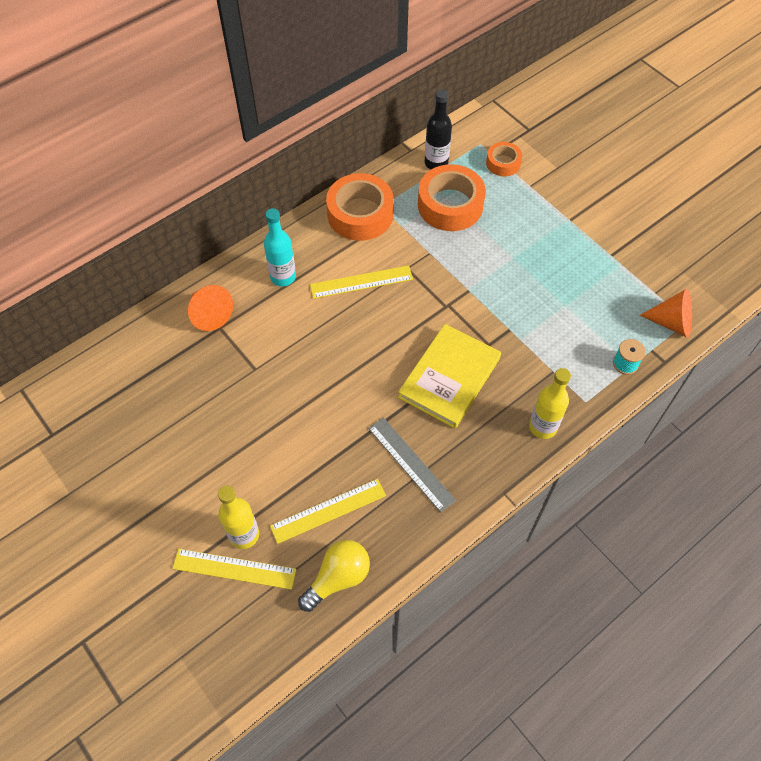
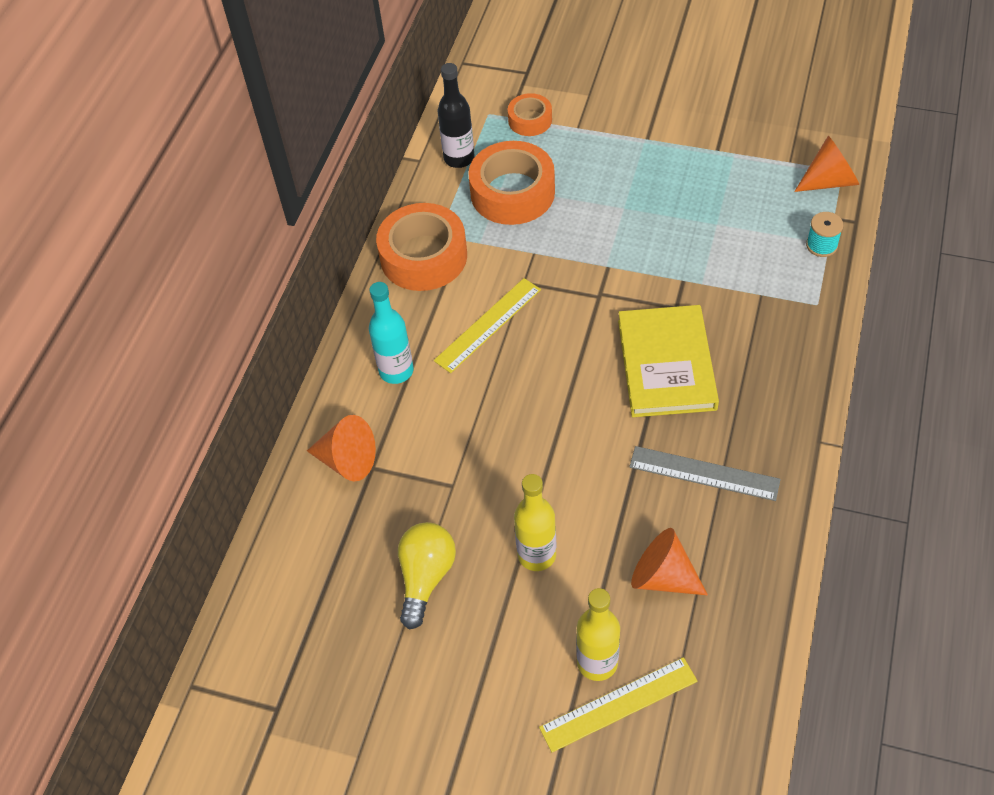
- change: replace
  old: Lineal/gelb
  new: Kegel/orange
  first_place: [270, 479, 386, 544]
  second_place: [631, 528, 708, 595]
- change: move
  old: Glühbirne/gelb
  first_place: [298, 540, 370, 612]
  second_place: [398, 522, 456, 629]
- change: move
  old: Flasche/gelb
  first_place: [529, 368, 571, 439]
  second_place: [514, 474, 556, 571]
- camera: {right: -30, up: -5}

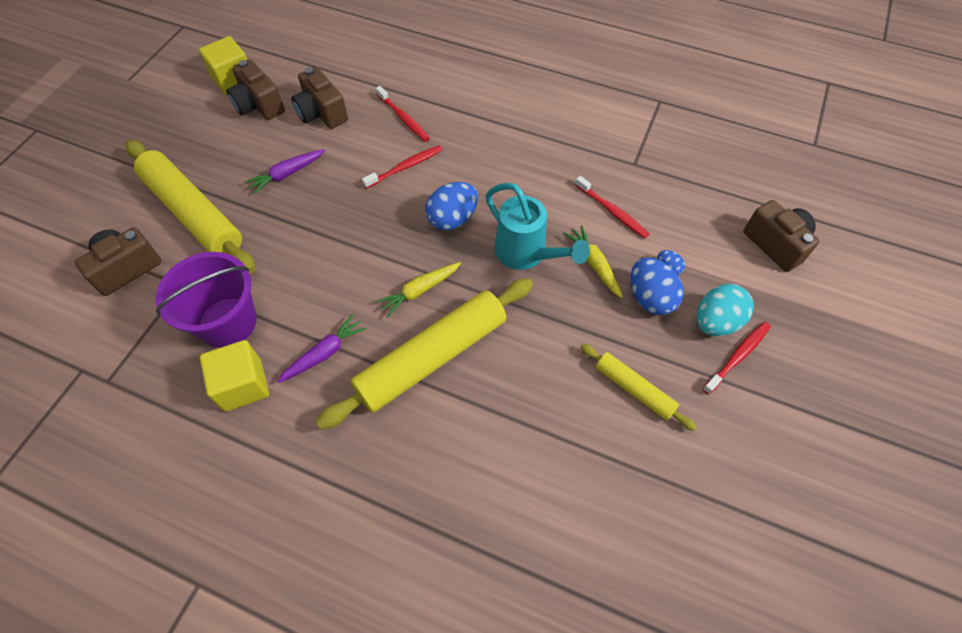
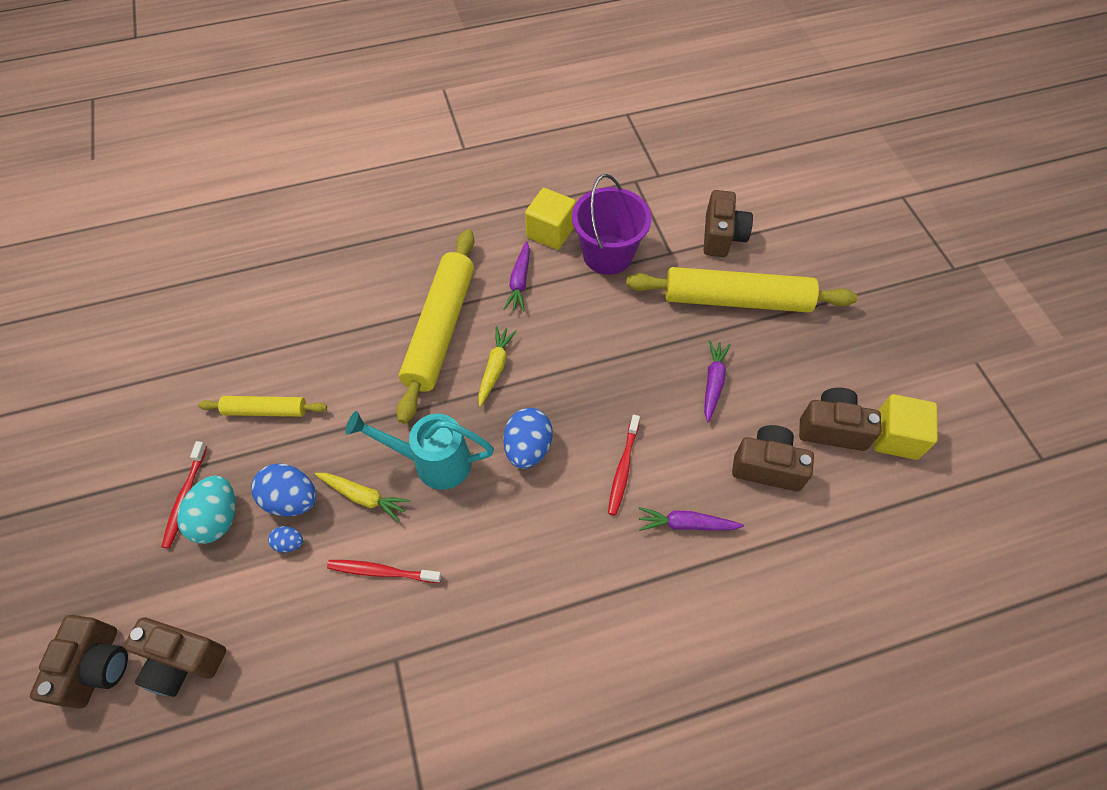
- change: replace
  old: Zahnbürste/rot
  new: Karotte/lila
  first_place: [376, 86, 430, 142]
  second_place: [639, 507, 744, 531]
- change: insert
  new: Kamera/braun
  second_place: [30, 615, 128, 709]
- camera: {right: 140, up: 0}

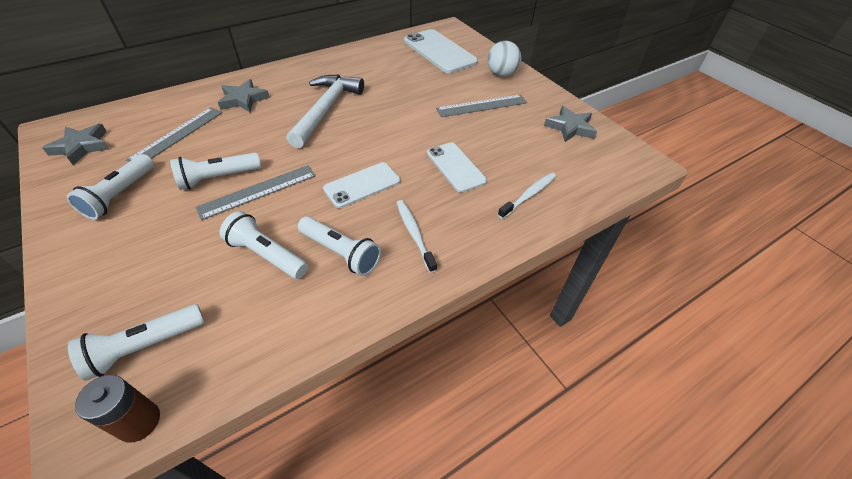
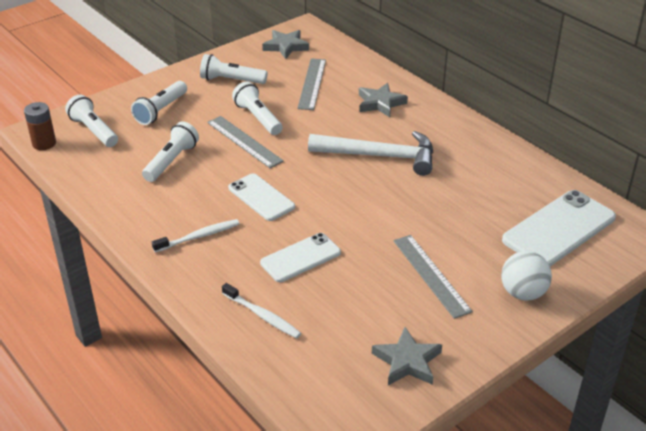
- change: rotate
  old: Lineal/grau
  first_place: [126, 107, 222, 162]
  second_place: [297, 59, 326, 110]
  degrees: 75
- change: move
  old: Taschenlampe/weiß
  first_place: [298, 216, 381, 276]
  second_place: [131, 81, 187, 125]
- camera: {right: 85, up: -10}

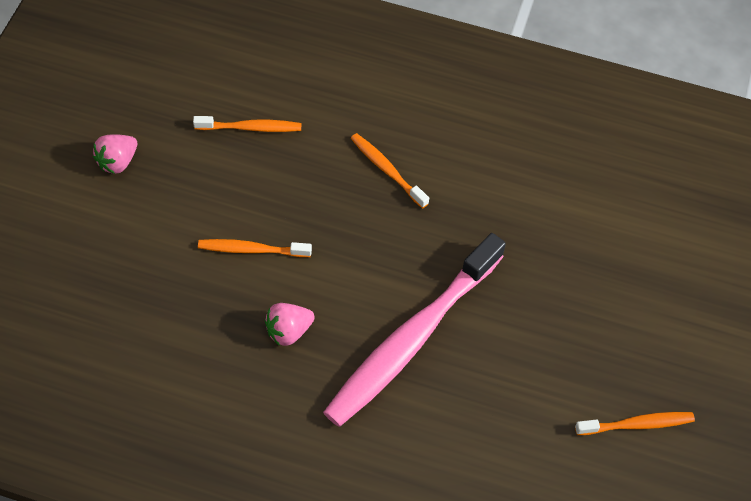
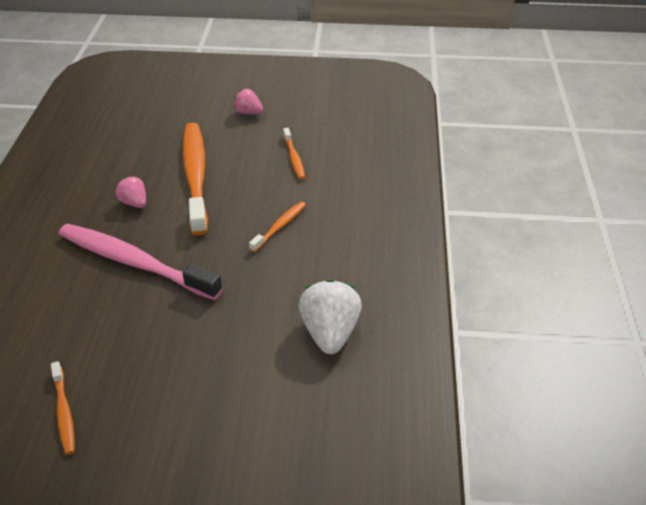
- change: resize
  old: Zahnbürste/orange
  first_place: [198, 239, 312, 257]
  second_place: [183, 123, 208, 236]
  factor: 2.18
- change: insert
  new: Erdbeere/weiß
  second_place: [299, 279, 362, 354]
- camera: {right: 80, up: -15}

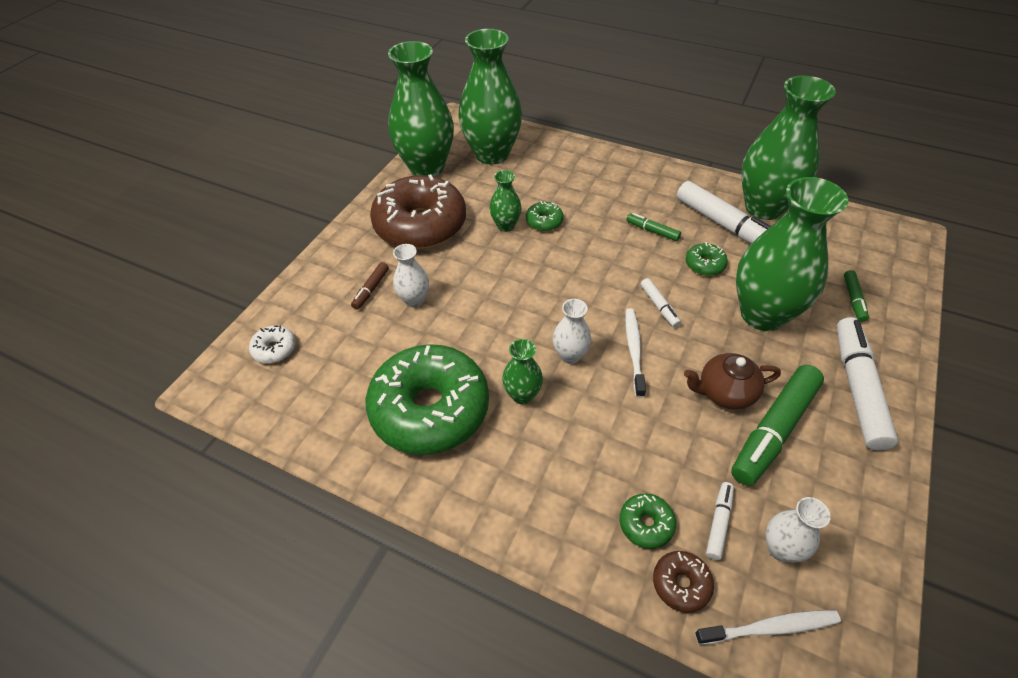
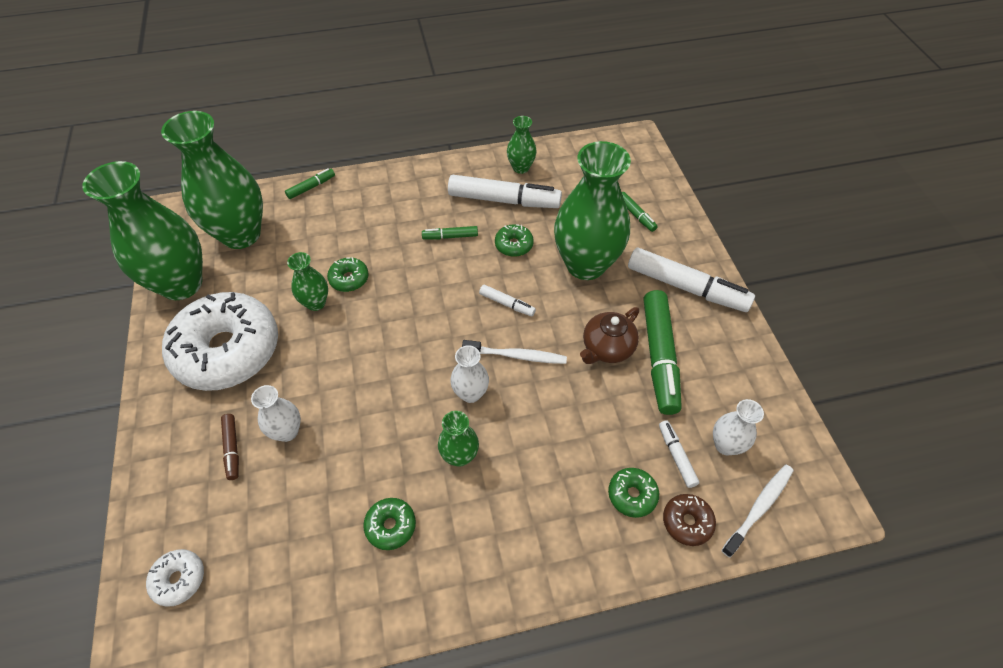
- change: resize
  old: Donut/grün
  first_place: [366, 344, 489, 455]
  second_place: [363, 498, 416, 550]
  factor: 0.4
- change: recolor
  old: Donut/braun
  new: Donut/weiß
  first_place: [370, 174, 466, 249]
  second_place: [162, 292, 278, 391]
- change: rotate
  old: Zahnbürste/weiß
  first_place: [625, 308, 646, 398]
  second_place: [462, 340, 567, 364]
  degrees: 135
- change: resize
  old: Vase/grün
  first_place: [742, 76, 836, 220]
  second_place: [507, 116, 537, 174]
  factor: 0.46
- change: rotate
  old: Filzstift/weiß
  first_place: [836, 317, 898, 450]
  second_place: [628, 248, 755, 312]
  degrees: 150
- change: insert
  new: Filzstift/grün
  second_place: [285, 169, 335, 199]
- camera: {right: -40, up: 5}

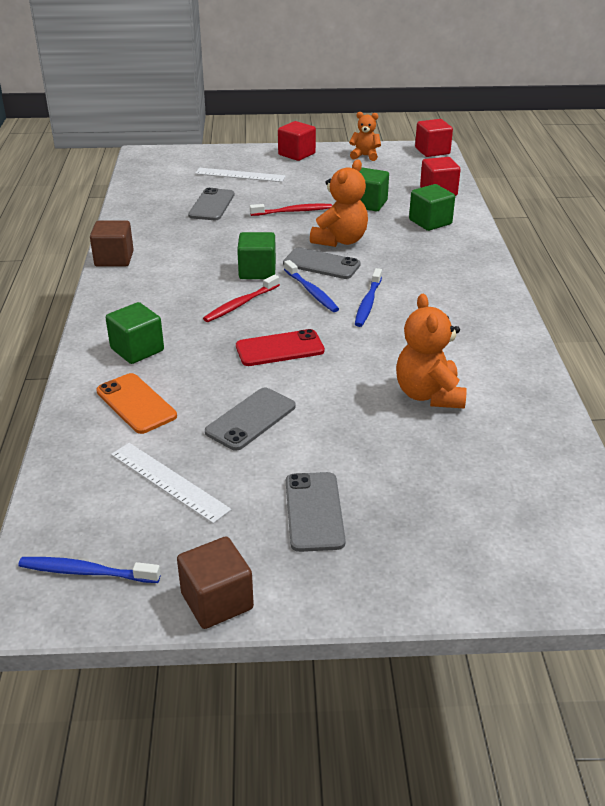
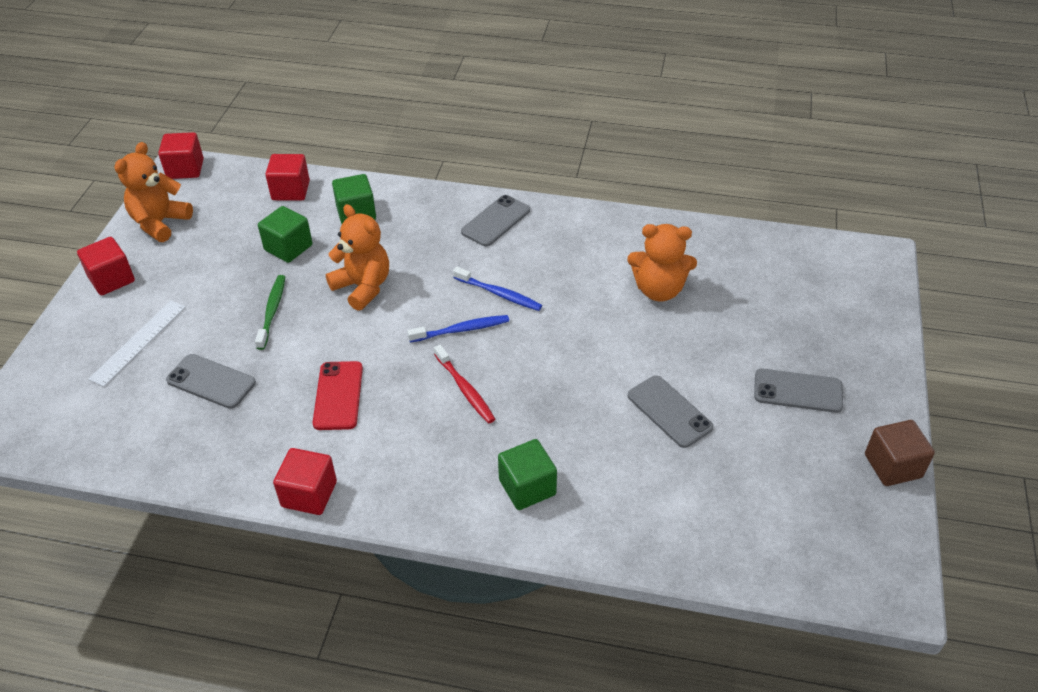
- change: delete
  old: Zahnbürste/blau
  first_place: [18, 557, 161, 583]
- change: recolor
  old: Kubus/braun
  new: Kubus/rot
  first_place: [90, 221, 134, 267]
  second_place: [273, 448, 337, 515]
- change: delete
  old: Handy/orange
  first_place: [96, 373, 177, 434]
- change: delete
  old: Lineal/weiß
  first_place: [111, 443, 231, 524]
- change: move
  old: Handy/rot
  first_place: [236, 329, 325, 366]
  second_place: [313, 361, 363, 430]
- change: delete
  old: Kubus/grün
  first_place: [237, 232, 276, 279]
- change: recolor
  old: Zahnbürste/rot
  new: Zahnbürste/grün
  first_place: [250, 204, 332, 216]
  second_place: [255, 275, 285, 350]
- change: move
  old: Handy/grau
  first_place: [283, 248, 361, 279]
  second_place: [461, 195, 530, 247]
- change: resize
  old: Teddybär/orange
  first_place: [349, 112, 381, 161]
  second_place: [115, 142, 193, 242]
  factor: 1.59
- camera: {right: -75, up: 10}

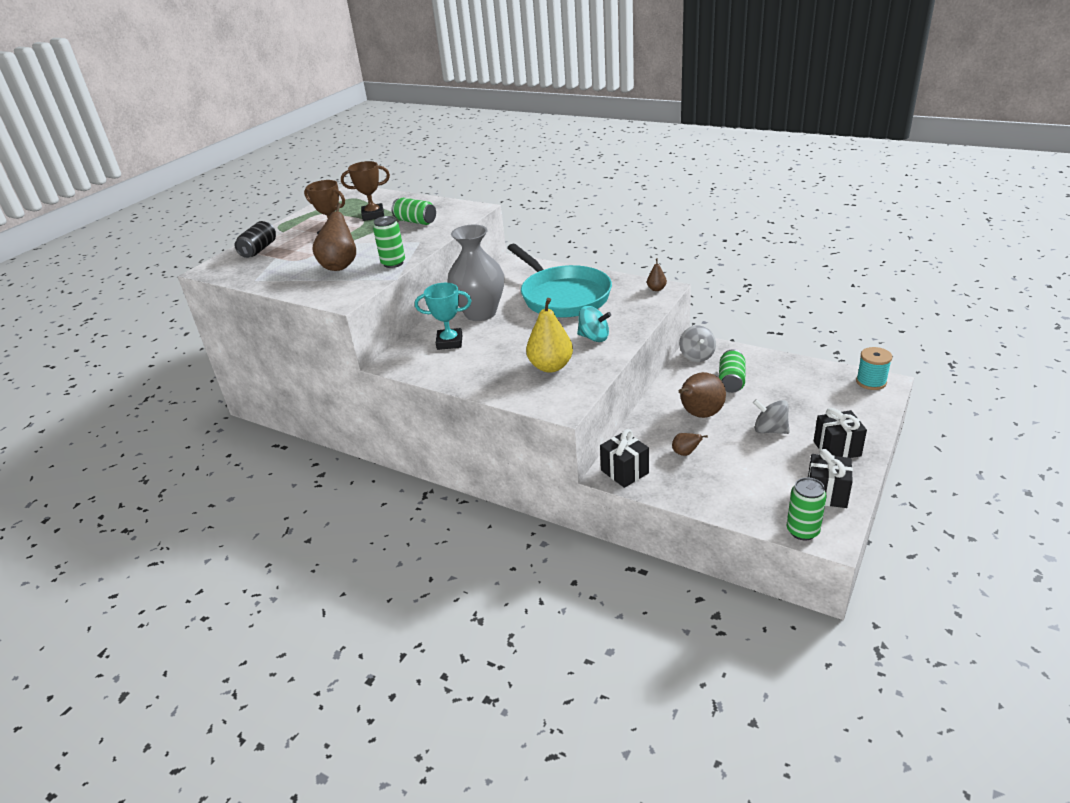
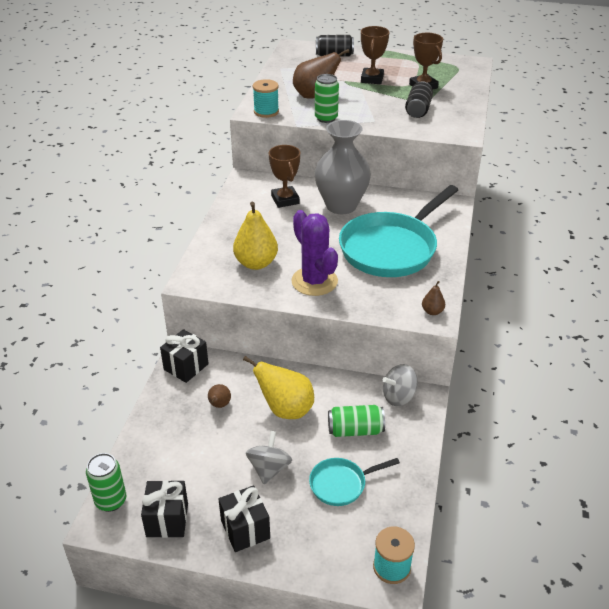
- change: recolor
  old: Dose/grün
  new: Dose/schwarz
  first_place: [392, 198, 436, 225]
  second_place: [405, 81, 433, 118]
- change: recolor
  old: Pokal/türkis
  new: Pokal/braun
  first_place: [415, 283, 472, 350]
  second_place: [269, 145, 300, 208]
- change: replace
  old: Kreisel/türkis
  new: Kaktus/lila
  first_place: [577, 306, 611, 342]
  second_place: [291, 210, 338, 296]
- change: recolor
  old: Birne/braun
  new: Birne/gelb
  first_place: [679, 372, 726, 418]
  second_place: [243, 356, 314, 419]
- change: insert
  new: Garnrolle/türkis
  second_place: [253, 79, 279, 118]
- change: insert
  new: Pfanne/türkis
  second_place: [309, 458, 400, 506]
- camera: {right: 70, up: 5}

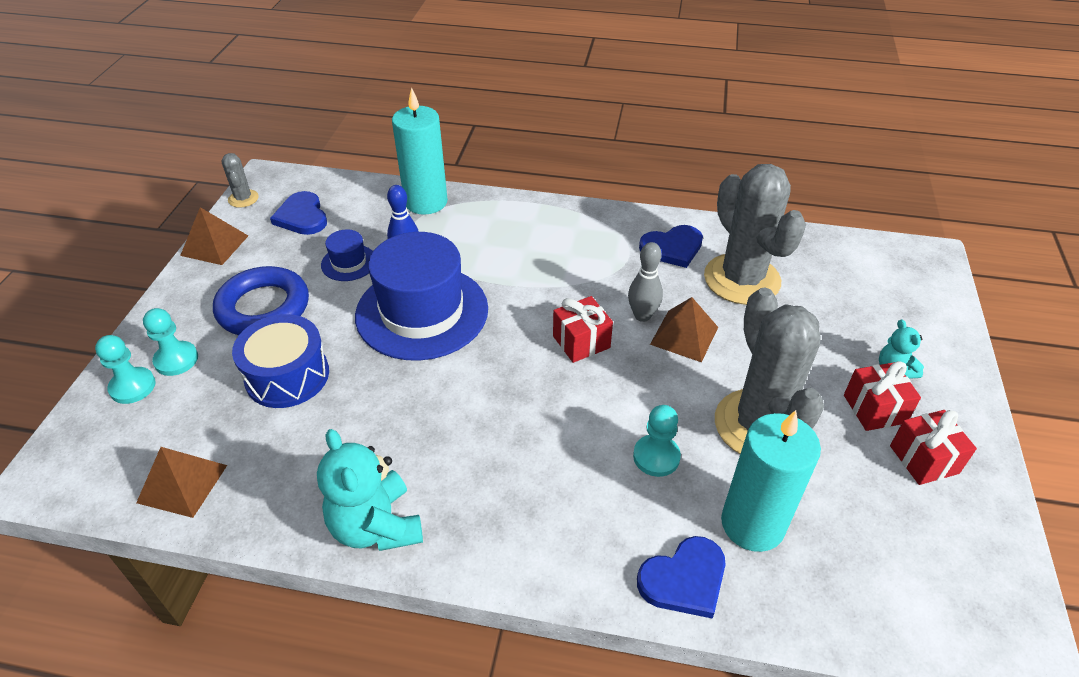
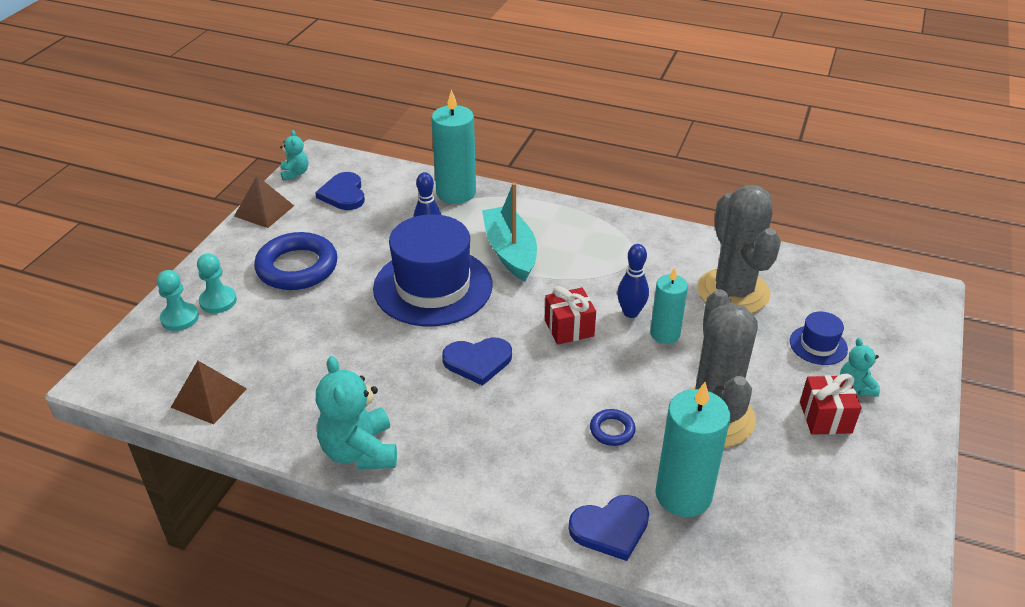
- change: replace
  old: Kaktus/grau
  new: Teddybär/türkis
  first_place: [222, 153, 259, 208]
  second_place: [280, 130, 308, 181]
- change: delete
  old: Trommel/blau
  first_place: [232, 314, 329, 408]
- change: move
  old: Hut/blau
  first_place: [321, 229, 373, 281]
  second_place: [790, 311, 848, 365]
- change: recolor
  old: Bowlingkegel/grau
  new: Bowlingkegel/blau
  first_place: [628, 242, 663, 322]
  second_place: [617, 244, 649, 318]
- change: replace
  old: Bauer/türkis
  new: Ring/blau
  first_place: [633, 405, 681, 477]
  second_place: [590, 409, 636, 446]
- change: move
  old: Herz/blau
  first_place: [639, 225, 703, 268]
  second_place: [442, 337, 512, 386]
- change: replace
  old: Pyramide/braun
  new: Kerze/türkis
  first_place: [650, 297, 718, 362]
  second_place: [650, 268, 688, 344]
- change: delete
  old: Geschenk/rot
  first_place: [890, 410, 977, 485]
- change: insert
  new: Boot/türkis
  second_place: [482, 183, 537, 282]
- camera: {right: 10, up: -5}

